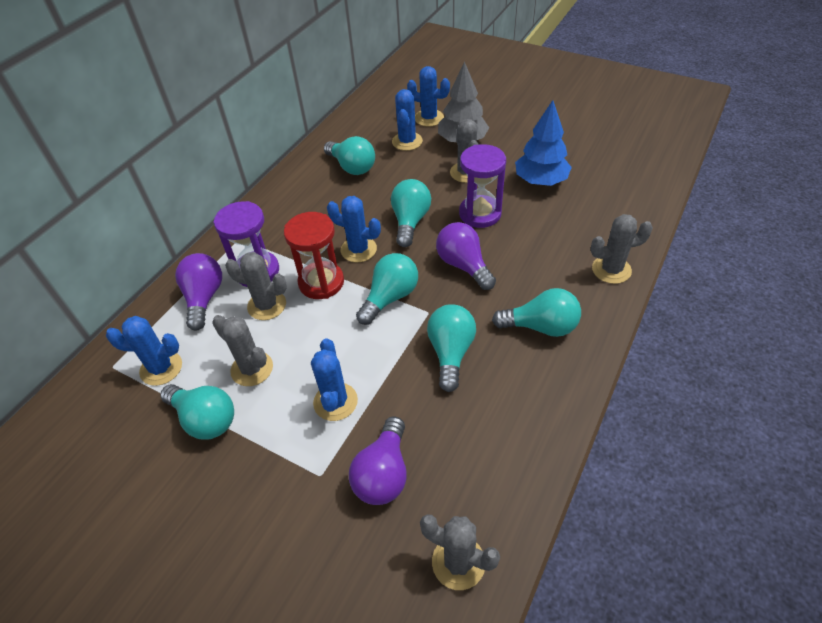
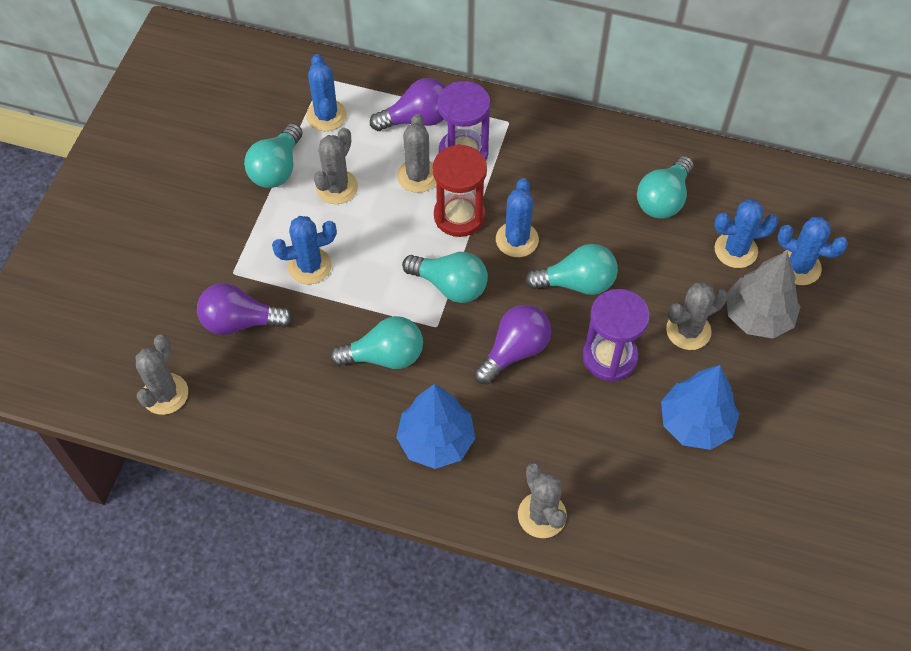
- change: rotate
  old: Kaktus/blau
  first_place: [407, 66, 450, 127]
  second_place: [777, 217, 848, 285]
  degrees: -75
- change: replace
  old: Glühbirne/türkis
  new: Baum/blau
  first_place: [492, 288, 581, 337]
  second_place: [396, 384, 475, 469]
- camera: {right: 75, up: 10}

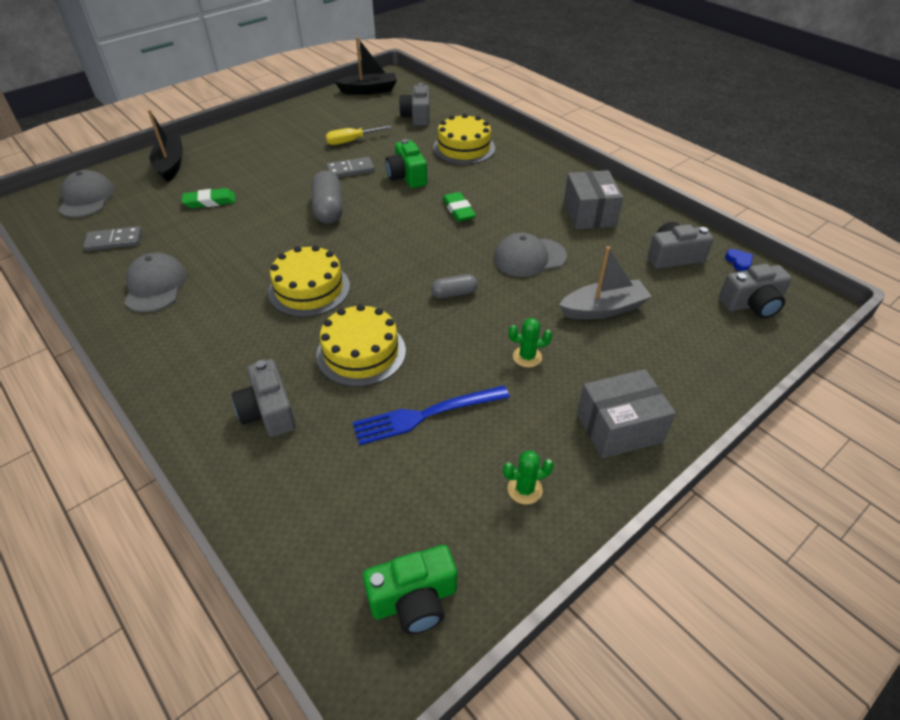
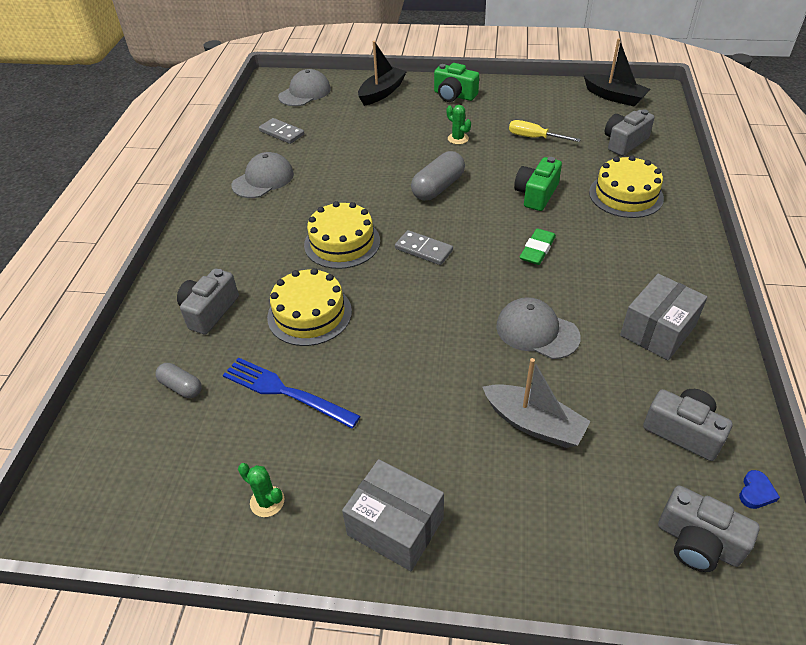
- change: delete
  old: Radiergummi/grün
  first_place: [182, 188, 236, 208]
- change: move
  old: Dominostein/grau
  first_place: [326, 157, 375, 178]
  second_place: [395, 230, 453, 265]
- change: move
  old: Kamera/grün
  first_place: [363, 545, 457, 634]
  second_place: [434, 63, 479, 102]
- change: move
  old: Kapsel/grau
  first_place: [431, 274, 478, 299]
  second_place: [155, 363, 202, 398]
- change: move
  old: Kaktus/grün
  first_place: [509, 318, 552, 367]
  second_place: [447, 105, 471, 145]
- camera: {right: 50, up: 0}

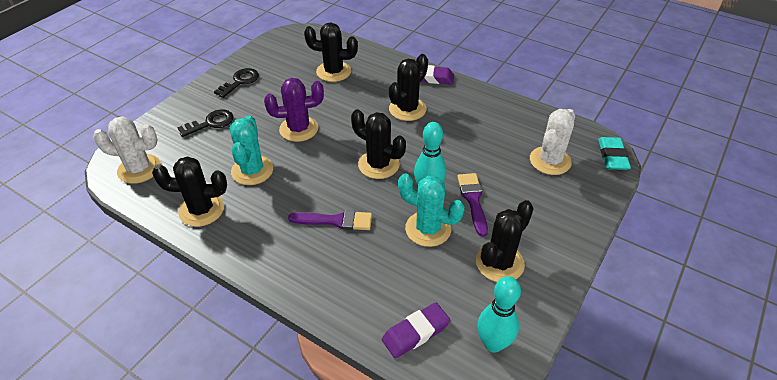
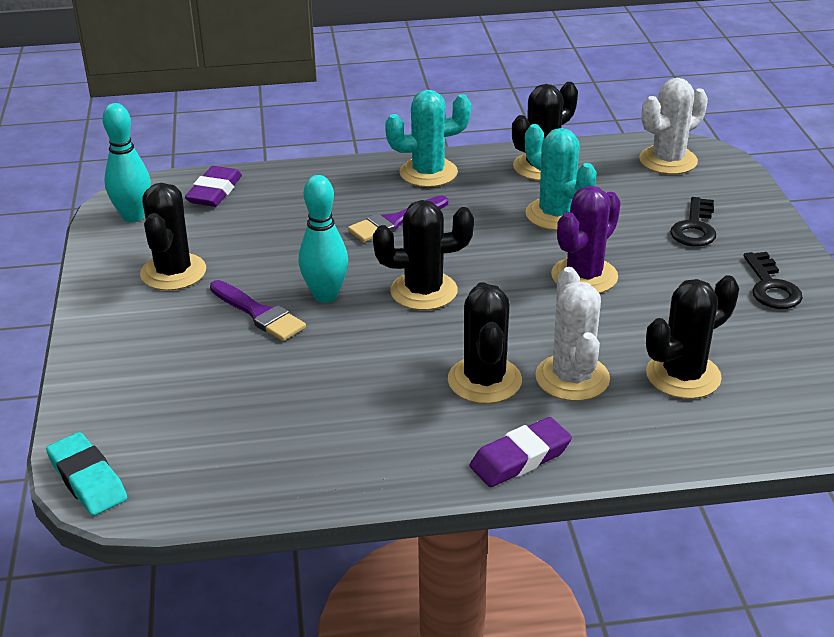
- change: move
  old: Kaktus/türkis
  first_place: [398, 173, 465, 247]
  second_place: [385, 90, 471, 187]
- change: move
  old: Kaktus/weiß
  first_place: [530, 109, 575, 175]
  second_place: [535, 267, 610, 401]
- camera: {right: 140, up: -10}

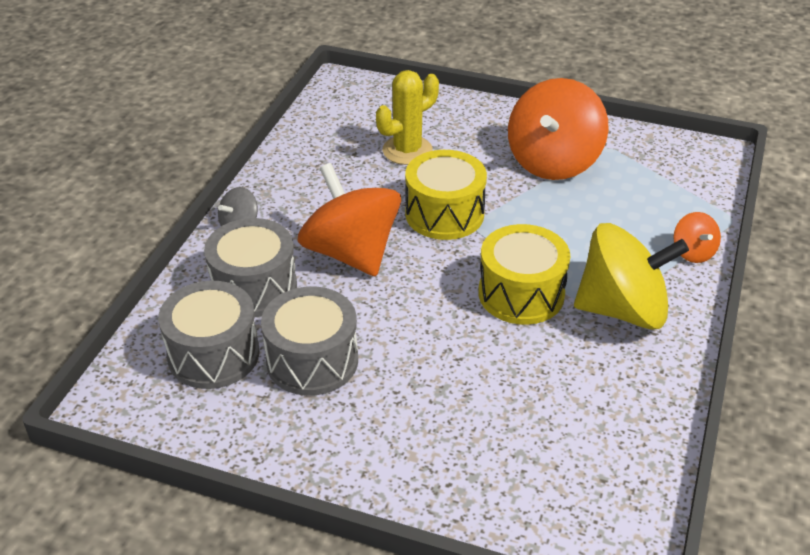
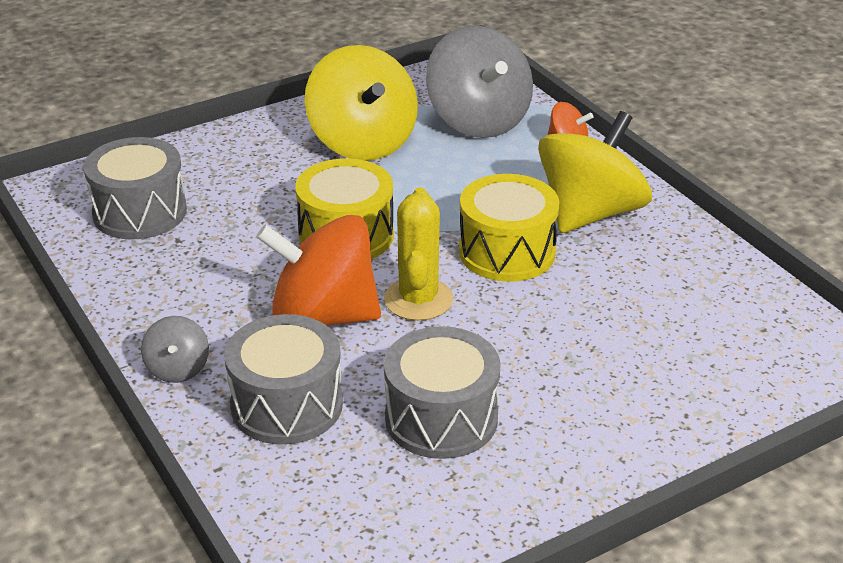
- change: move
  old: Trommel/grau
  first_place: [158, 281, 260, 389]
  second_place: [84, 137, 187, 240]
- change: move
  old: Kaktus/gelb
  first_place: [376, 70, 439, 165]
  second_place: [384, 188, 453, 321]
- change: recolor
  old: Kreisel/orange
  new: Kreisel/gelb
  first_place: [508, 78, 609, 180]
  second_place: [305, 45, 418, 161]
- change: insert
  new: Kreisel/grau
  second_place: [426, 25, 533, 138]
- camera: {right: -50, up: -5}

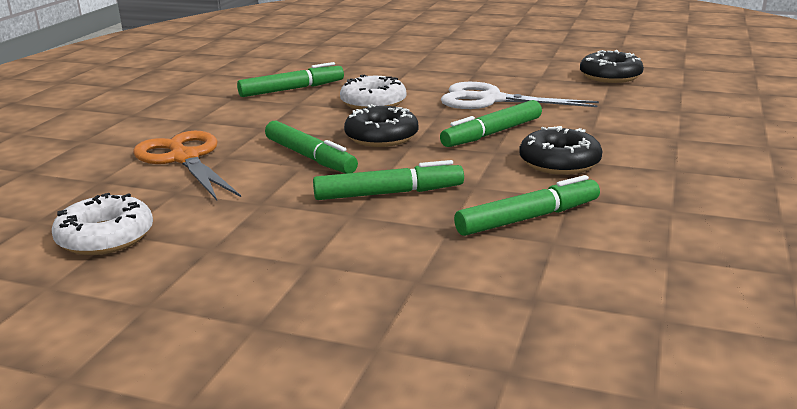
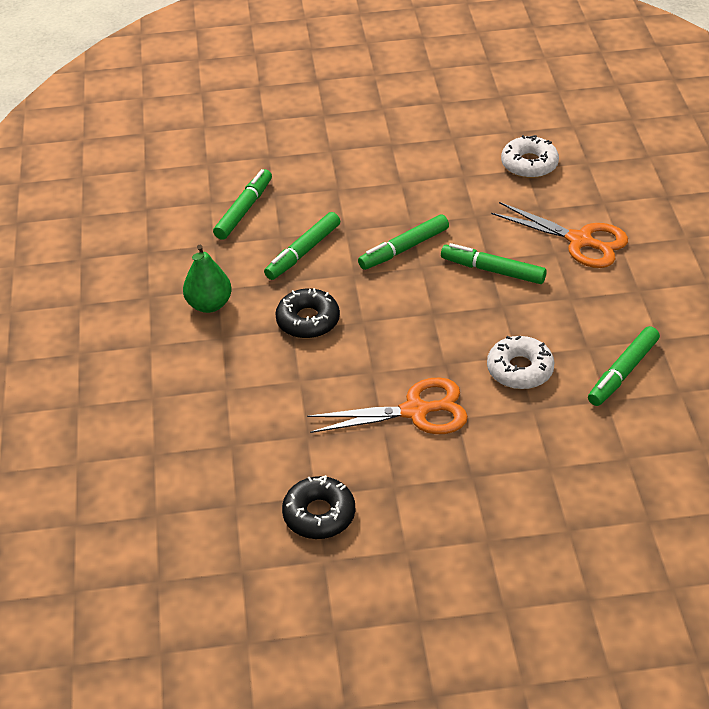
- change: delete
  old: Donut/schwarz
  first_place: [344, 104, 418, 147]
- change: move
  old: Filzstift/grün
  first_place: [440, 100, 542, 147]
  second_place: [213, 169, 272, 240]
- change: recolor
  old: Schere/weiß
  new: Schere/orange
  first_place: [441, 82, 599, 109]
  second_place: [307, 377, 468, 434]
- change: insert
  new: Birne/grün
  second_place: [183, 245, 232, 313]
- camera: {right: 155, up: 20}

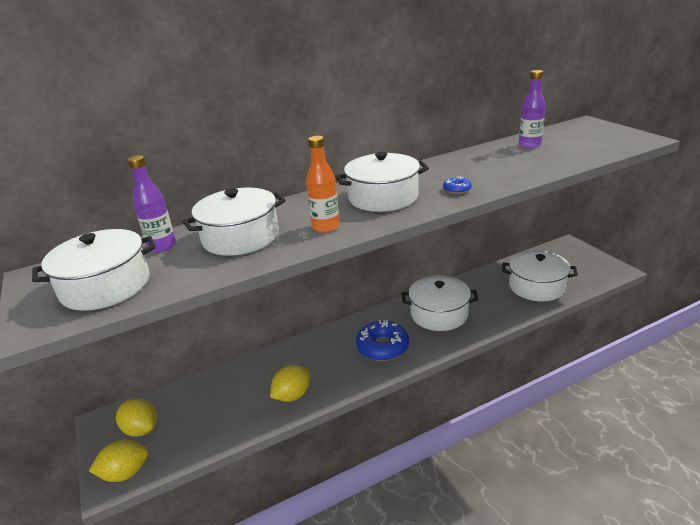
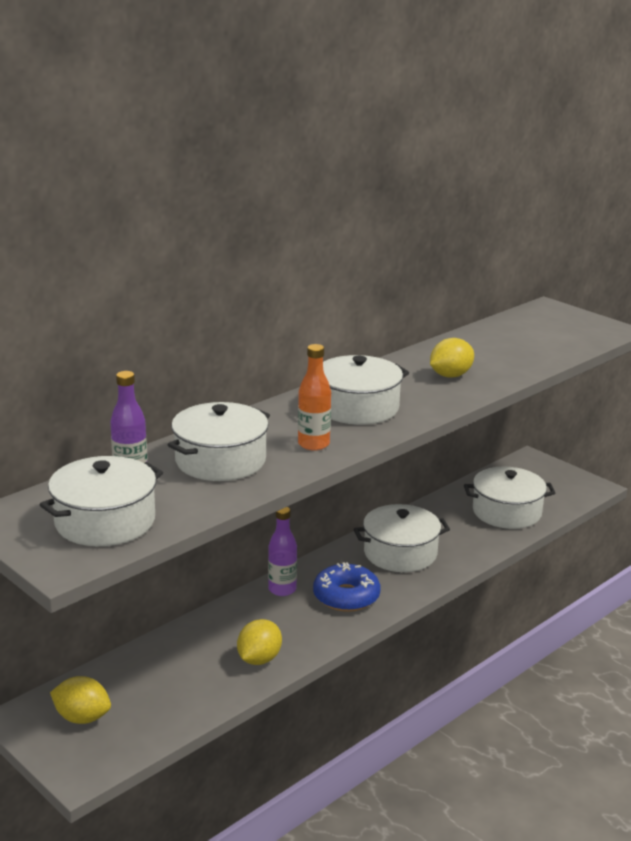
- change: move
  old: Zitrone/gelb
  first_place: [89, 440, 148, 482]
  second_place: [430, 338, 474, 378]
- change: delete
  old: Donut/blau
  first_place: [443, 176, 472, 194]
- change: move
  old: Flasche/lila
  first_place: [519, 70, 546, 149]
  second_place: [268, 507, 297, 596]
- camera: {right: -20, up: -5}

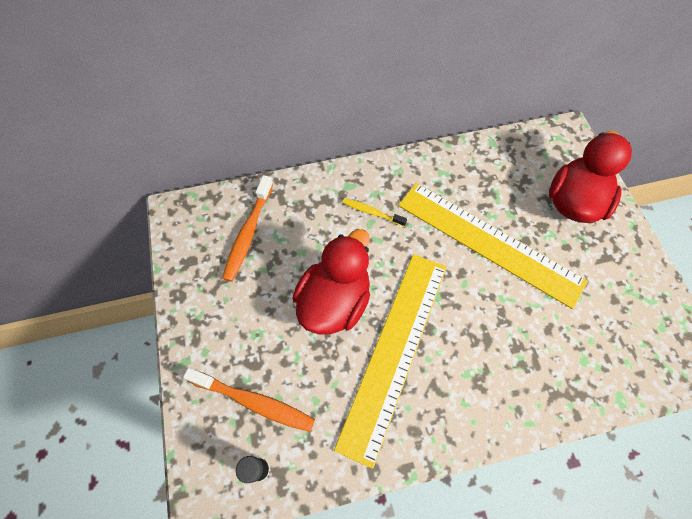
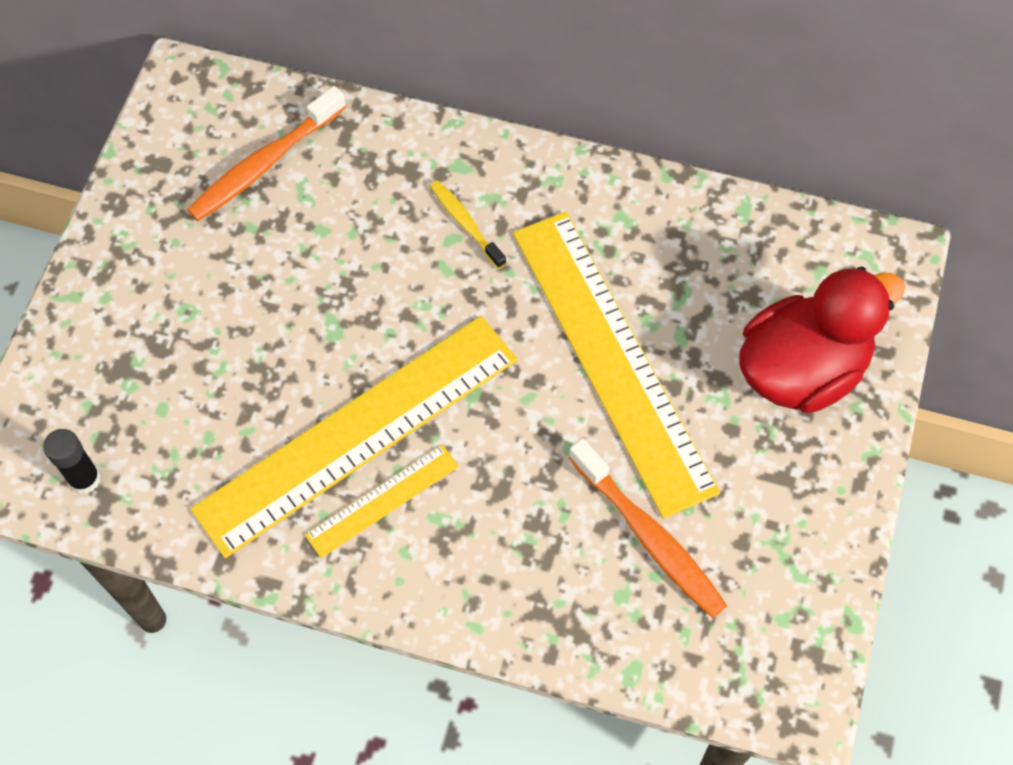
- change: move
  old: Zahnbürste/orange
  first_place: [183, 368, 315, 432]
  second_place: [569, 439, 727, 618]
- change: delete
  old: Ente/rot
  first_place: [292, 229, 370, 334]
- change: insert
  new: Lineal/gelb
  second_place: [305, 445, 459, 558]
- camera: {right: 30, up: 0}

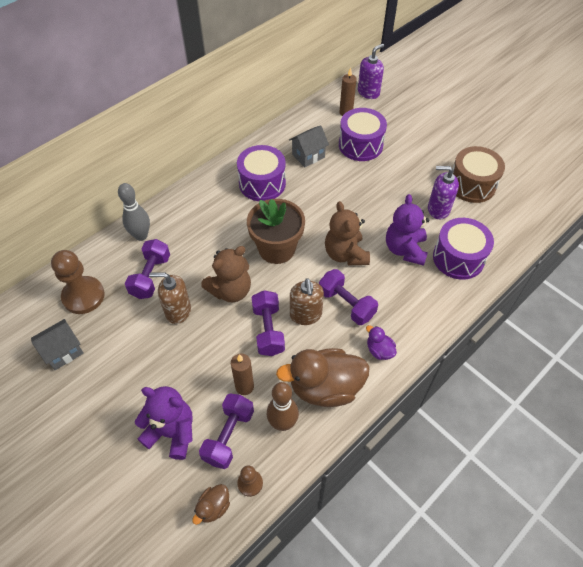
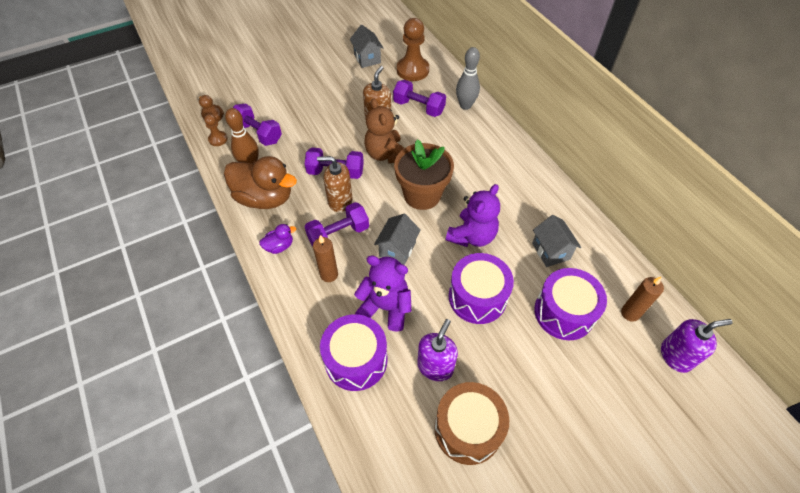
- change: move
  old: Teddybär/lila
  first_place: [135, 386, 193, 460]
  second_place: [446, 184, 500, 247]
- change: move
  old: Kerze/braun
  first_place: [231, 354, 254, 395]
  second_place: [313, 235, 338, 282]
- change: move
  old: Trommel/lila
  first_place: [237, 145, 286, 201]
  second_place: [449, 253, 514, 324]
- change: rotate
  old: Ente/braun
  first_place: [276, 348, 370, 407]
  second_place: [224, 156, 297, 209]
  degrees: 105
- change: replace
  old: Teddybär/braun
  new: Haus/grau
  first_place: [325, 201, 370, 265]
  second_place: [374, 214, 421, 265]
- change: rotate
  old: Seifenspender/lila
  first_place: [358, 44, 384, 99]
  second_place: [661, 319, 733, 373]
  degrees: -75
- camera: {right: 105, up: 0}

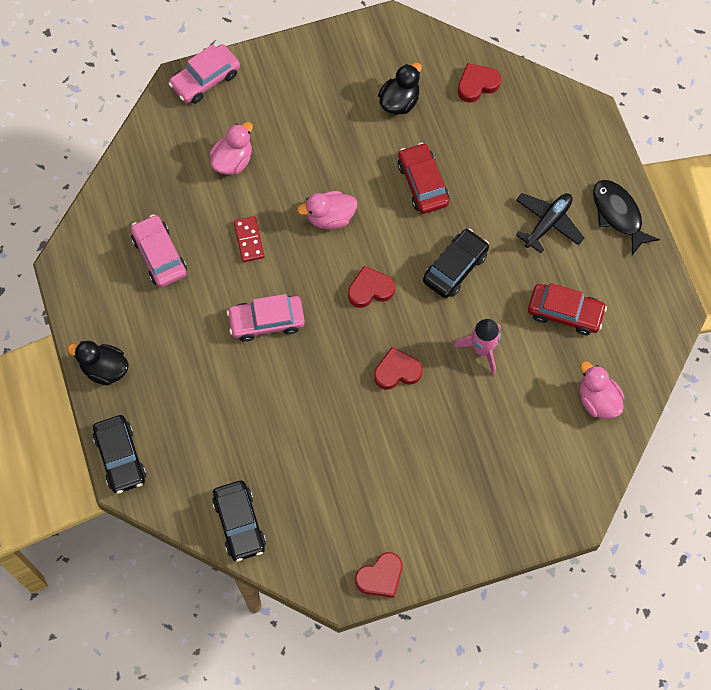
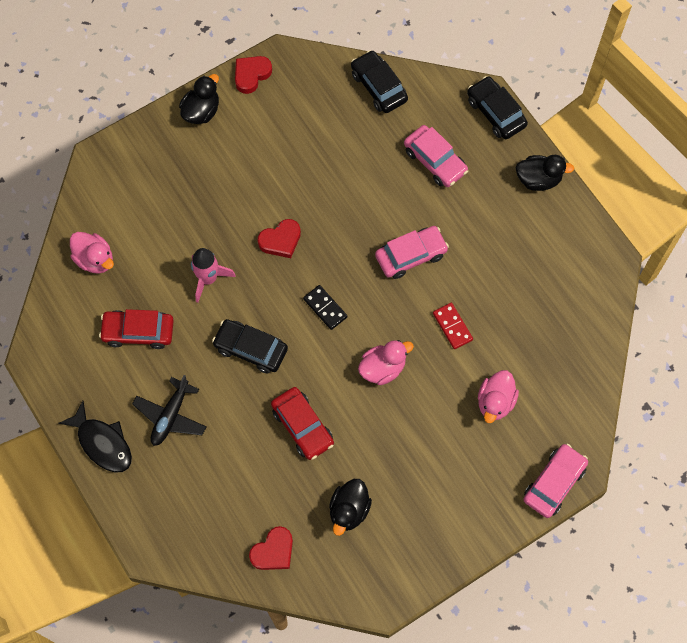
- change: move
  old: Auto/rosa
  first_place: [130, 214, 187, 287]
  second_place: [404, 125, 468, 187]
- change: replace
  old: Herz/rot
  new: Dominostein/schwarz
  first_place: [348, 266, 395, 308]
  second_place: [303, 285, 347, 330]
- change: rotate
  old: Auto/schwarz
  first_place: [423, 229, 489, 298]
  second_place: [212, 319, 288, 374]
  degrees: 90
- change: insert
  new: Ente/schwarz
  second_place: [179, 74, 219, 124]
- camera: {right: 165, up: 0}

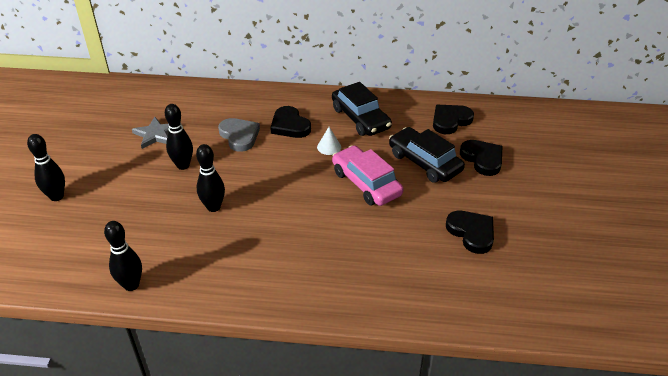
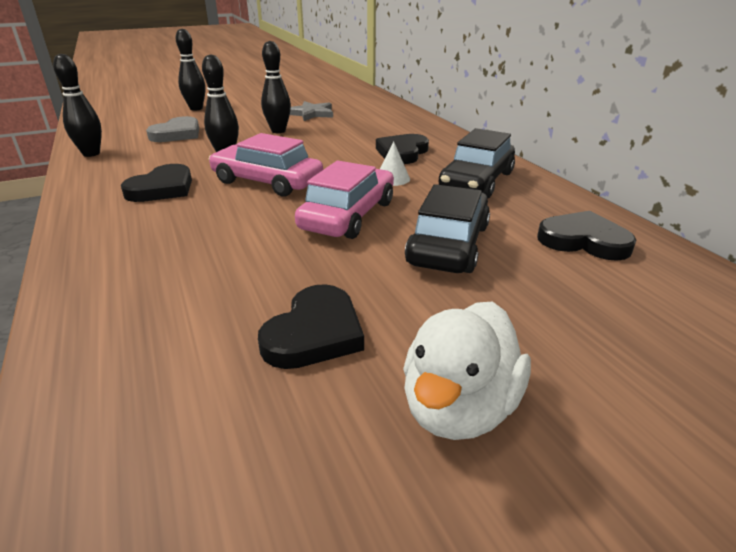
- change: move
  old: Herz/grau
  first_place: [218, 118, 260, 152]
  second_place: [146, 116, 199, 142]
- change: move
  old: Herz/schwarz
  first_place: [460, 140, 502, 176]
  second_place: [121, 164, 192, 202]
- change: insert
  new: Auto/rosa
  second_place: [209, 133, 323, 196]
- change: insert
  new: Ente/weiß
  second_place: [403, 301, 531, 440]
- camera: {right: 60, up: -10}

